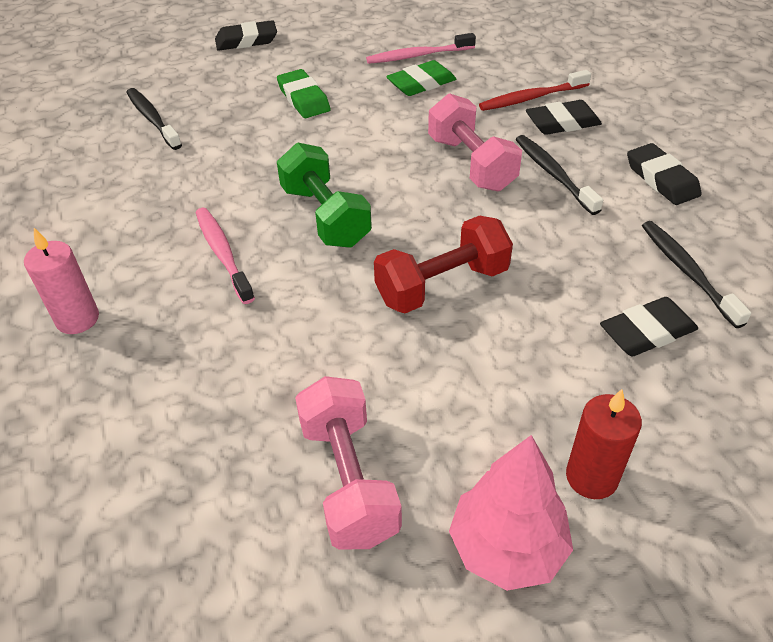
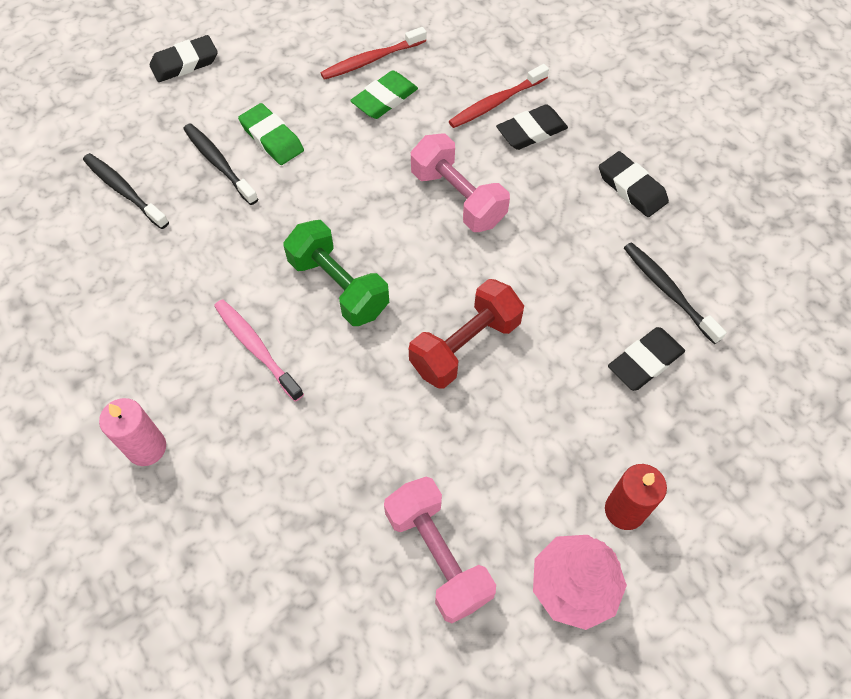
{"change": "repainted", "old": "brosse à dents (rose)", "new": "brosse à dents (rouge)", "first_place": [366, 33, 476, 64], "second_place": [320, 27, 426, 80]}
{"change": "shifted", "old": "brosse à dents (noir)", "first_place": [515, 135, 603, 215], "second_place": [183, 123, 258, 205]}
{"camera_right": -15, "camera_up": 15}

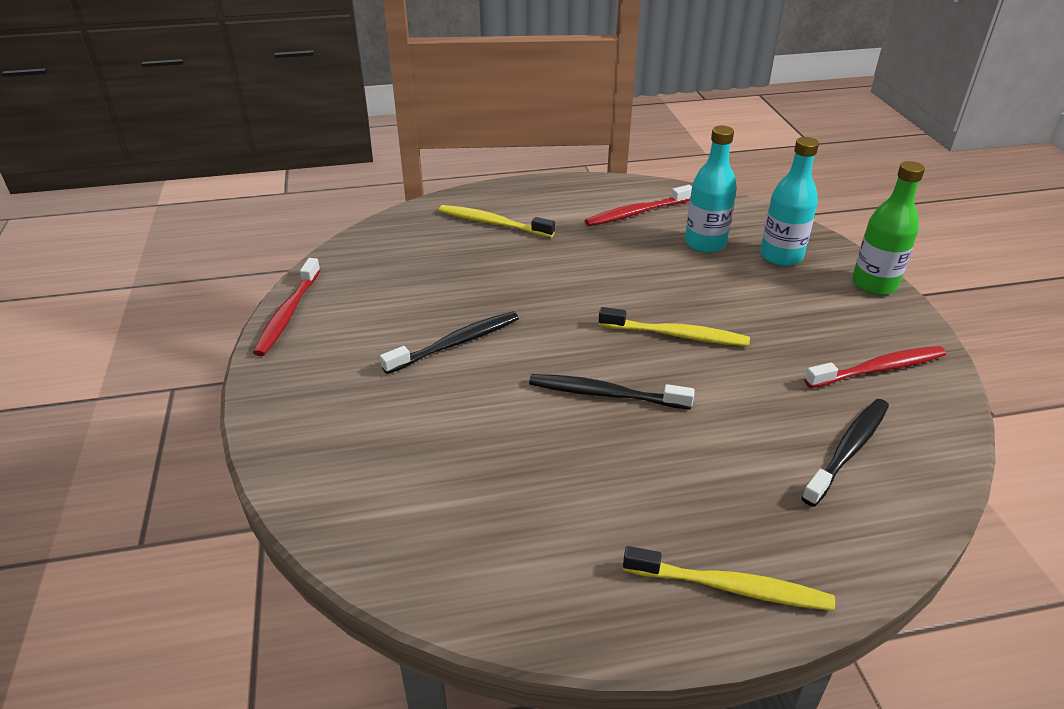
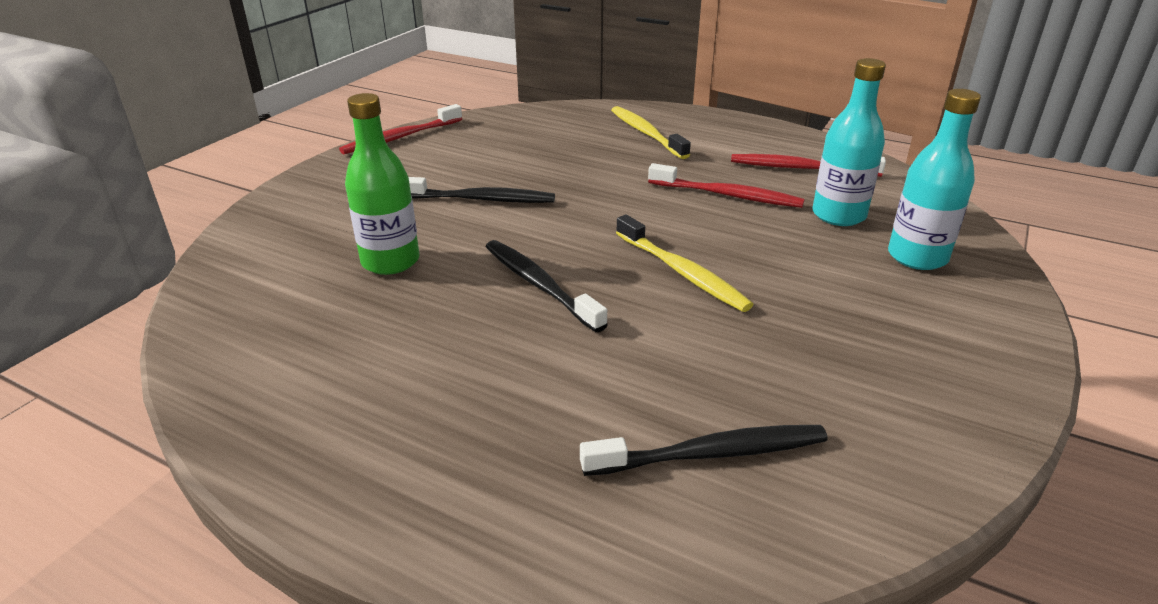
{"change": "gone", "old": "brosse à dents (jaune)", "first_place": [623, 546, 835, 611]}
{"change": "shifted", "old": "brosse à dents (rouge)", "first_place": [804, 346, 946, 388], "second_place": [648, 163, 805, 208]}
{"change": "shifted", "old": "bouteille (vert)", "first_place": [852, 161, 925, 295], "second_place": [345, 93, 420, 275]}
{"camera_right": 40, "camera_up": -5}

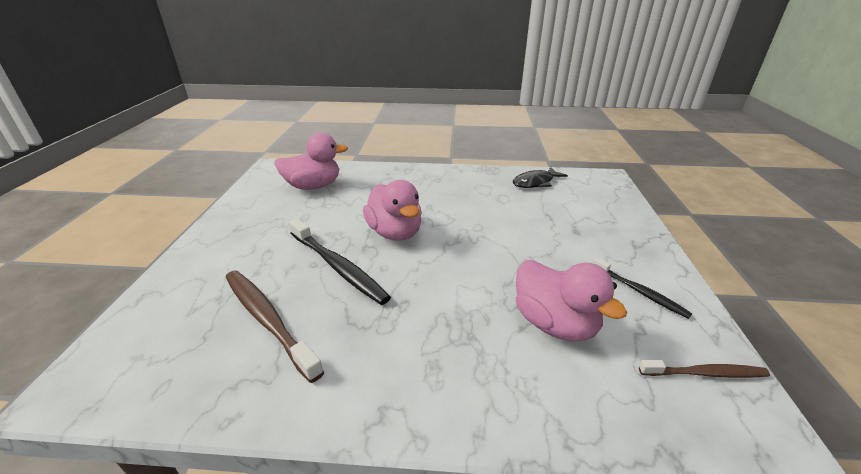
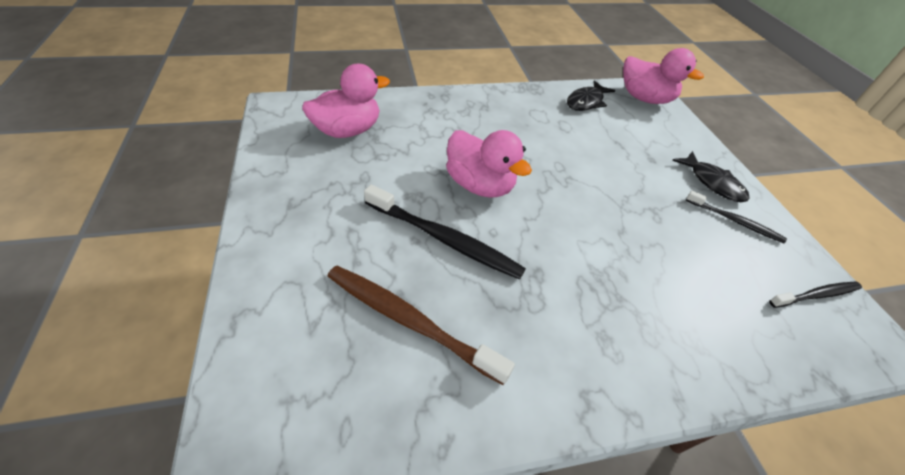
{"change": "shifted", "old": "canard (rose)", "first_place": [516, 260, 627, 341], "second_place": [623, 48, 704, 104]}
{"change": "repainted", "old": "brosse à dents (marron)", "new": "brosse à dents (noir)", "first_place": [639, 360, 770, 378], "second_place": [769, 281, 862, 308]}
{"change": "new", "new": "poisson (noir)", "second_place": [672, 151, 750, 202]}
{"camera_right": -20, "camera_up": 15}

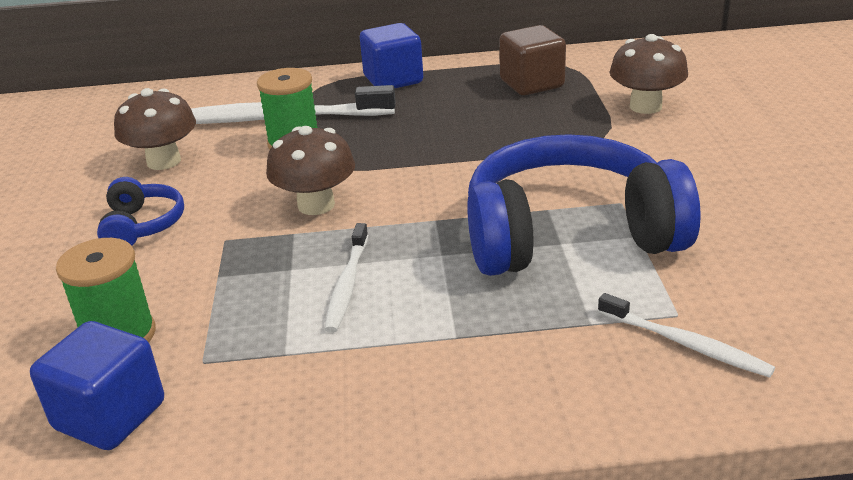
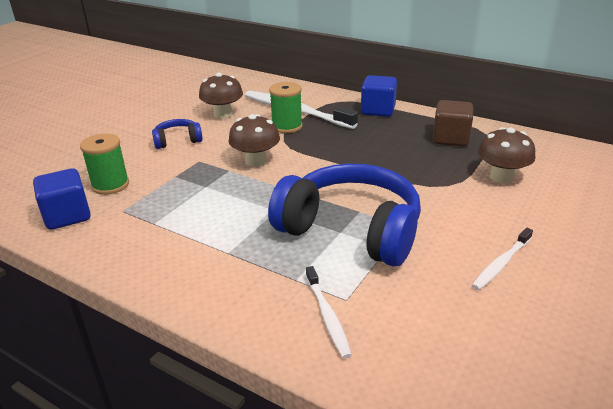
{"change": "rotated", "old": "casque audio (bleu)", "first_place": [97, 177, 184, 245], "second_place": [152, 119, 203, 149], "degrees": -135}
{"change": "shifted", "old": "brosse à dents (blanc)", "first_place": [324, 223, 368, 333], "second_place": [472, 228, 533, 290]}
{"camera_right": 35, "camera_up": 0}

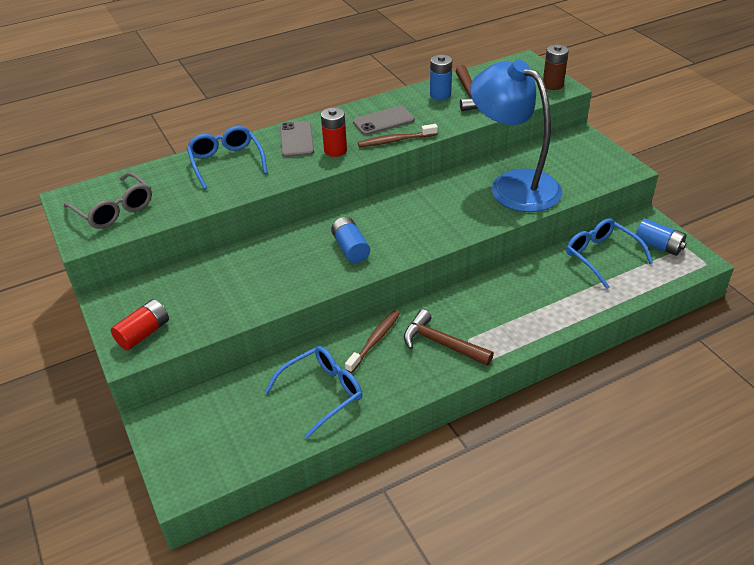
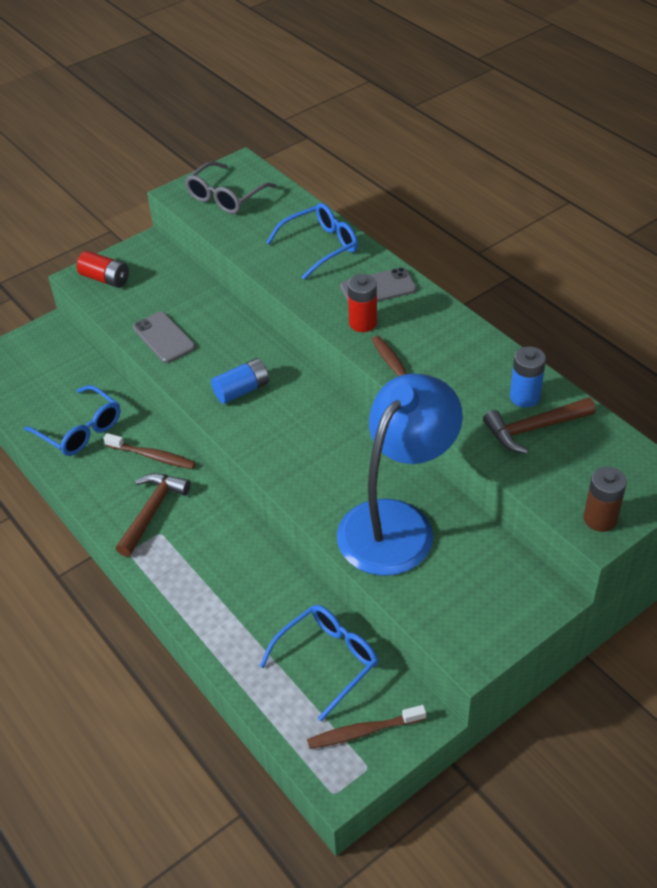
{"change": "shifted", "old": "téléphone (gris)", "first_place": [353, 106, 415, 135], "second_place": [133, 312, 196, 363]}
{"change": "swapped", "old": "pile (bleu)", "new": "brosse à dents (marron)", "first_place": [635, 219, 686, 256], "second_place": [307, 705, 426, 749]}
{"camera_right": 80, "camera_up": 5}

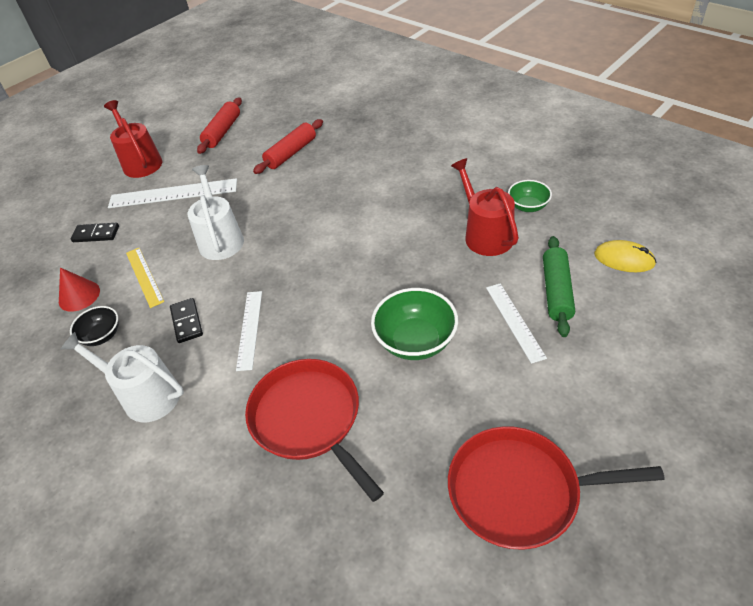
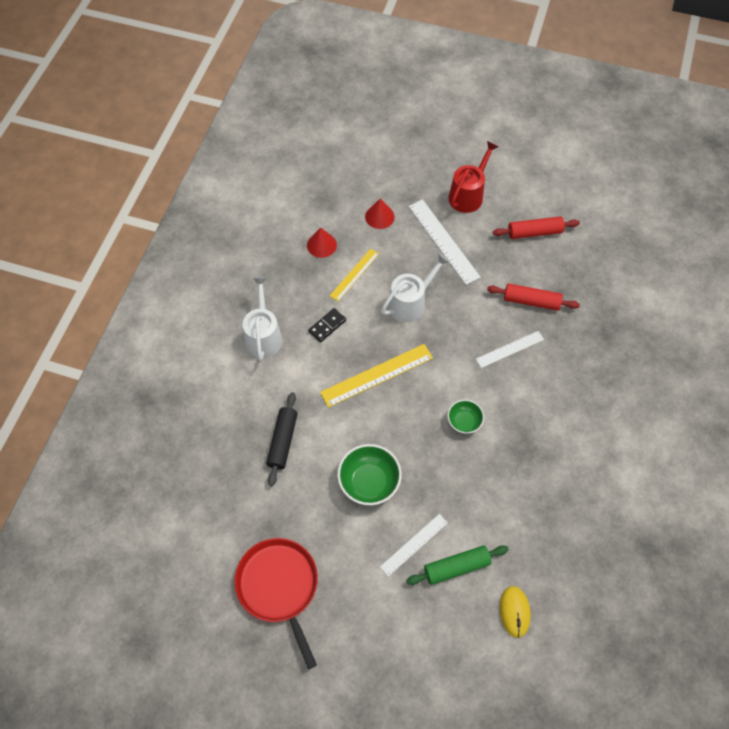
{"change": "gone", "old": "bol (noir)", "first_place": [70, 306, 118, 346]}
{"change": "swapped", "old": "domino (noir)", "new": "cône (rouge)", "first_place": [71, 223, 119, 242], "second_place": [365, 198, 395, 229]}
{"change": "shifted", "old": "règle (blanc)", "first_place": [236, 291, 262, 371], "second_place": [476, 331, 544, 368]}
{"change": "swapped", "old": "poêle (rouge)", "new": "rouleau à pâtisserie (noir)", "first_place": [245, 359, 384, 502], "second_place": [266, 392, 298, 486]}
{"change": "gone", "old": "arrosoir (rouge)", "first_place": [451, 158, 519, 256]}
{"change": "shifted", "old": "bol (vert)", "first_place": [508, 180, 552, 212], "second_place": [448, 400, 484, 434]}
{"change": "new", "new": "règle (jaune)", "second_place": [320, 344, 433, 407]}
{"camera_right": 60, "camera_up": 15}

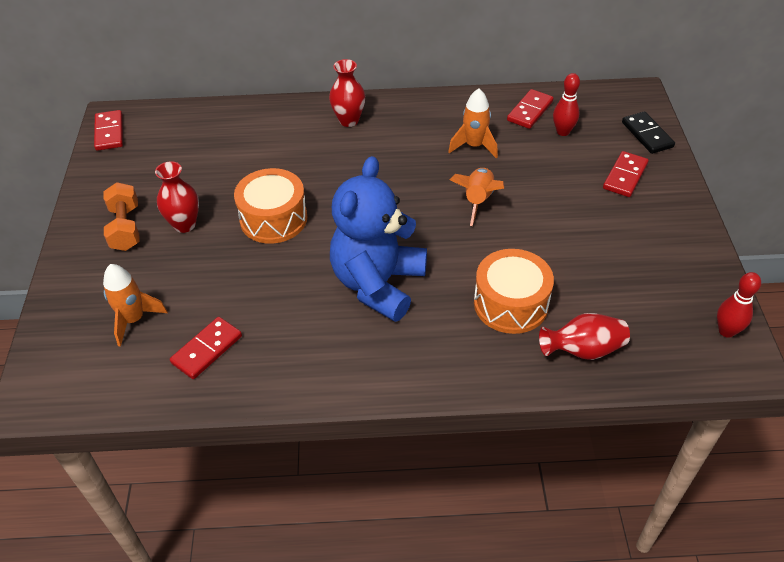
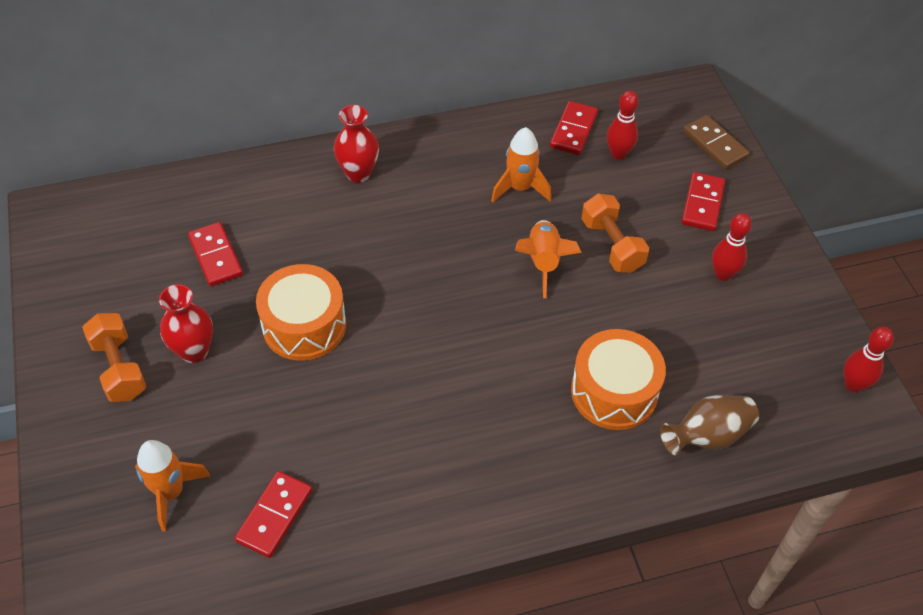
{"change": "shifted", "old": "domino (rouge)", "first_place": [94, 110, 123, 151], "second_place": [188, 222, 243, 286]}
{"change": "gone", "old": "ours en peluche (bleu)", "first_place": [330, 156, 427, 322]}
{"change": "repainted", "old": "vase (rouge)", "new": "vase (marron)", "first_place": [539, 313, 630, 360], "second_place": [660, 395, 759, 455]}
{"change": "repainted", "old": "domino (noir)", "new": "domino (marron)", "first_place": [622, 112, 675, 154], "second_place": [683, 115, 750, 169]}
{"change": "new", "new": "haltère (orange)", "second_place": [581, 194, 649, 273]}
{"change": "new", "new": "quille (rouge)", "second_place": [712, 213, 752, 281]}
{"camera_right": -15, "camera_up": 5}

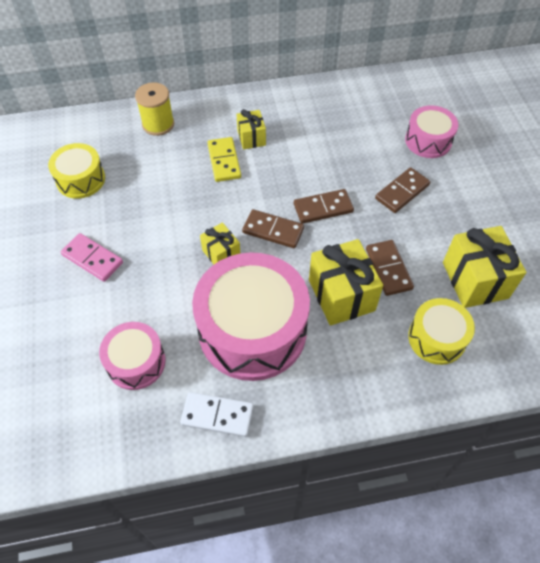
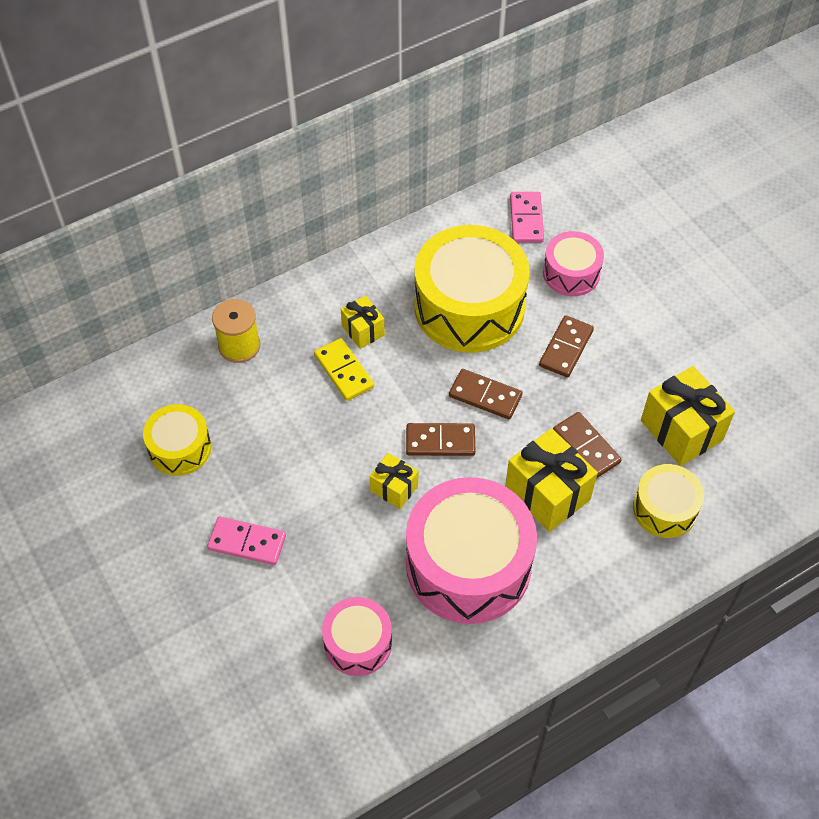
{"change": "gone", "old": "domino (blanc)", "first_place": [180, 392, 254, 437]}
{"change": "rotated", "old": "domino (marron)", "first_place": [294, 189, 354, 224], "second_place": [449, 369, 522, 419], "degrees": 60}
{"change": "new", "new": "tambour (jaune)", "second_place": [414, 225, 530, 353]}
{"change": "new", "new": "domino (rose)", "second_place": [510, 192, 544, 243]}
{"camera_right": -20, "camera_up": 0}

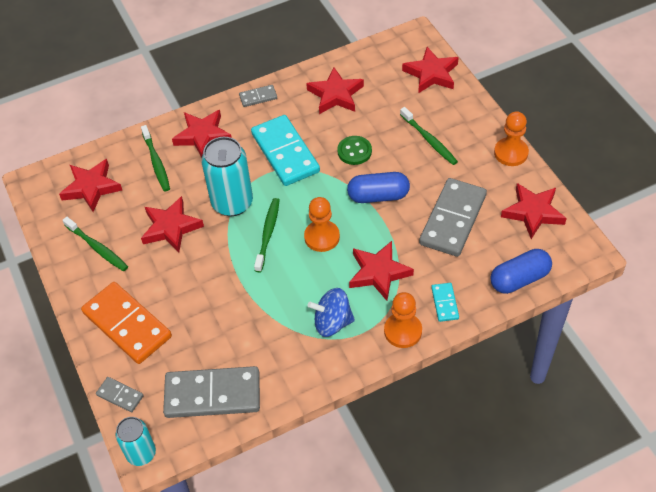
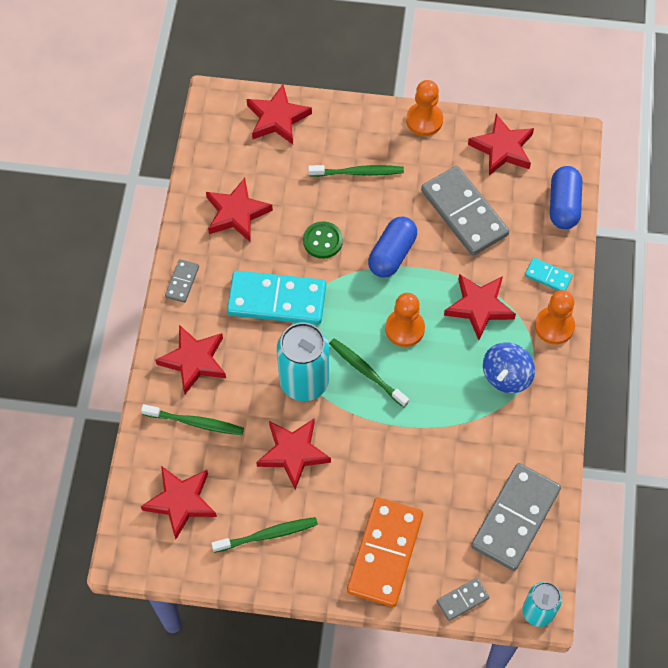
{"change": "rotated", "old": "domino (orange)", "first_place": [81, 282, 172, 364], "second_place": [347, 497, 423, 607], "degrees": -60}
{"camera_right": -60, "camera_up": 10}

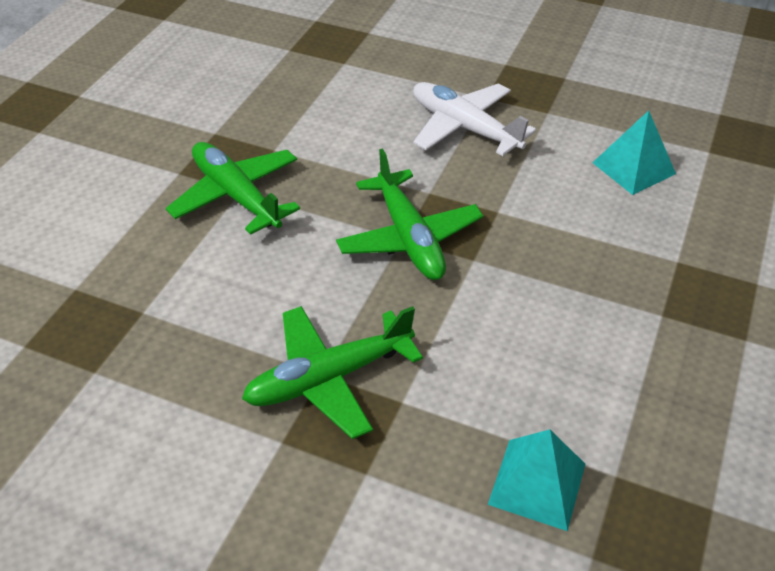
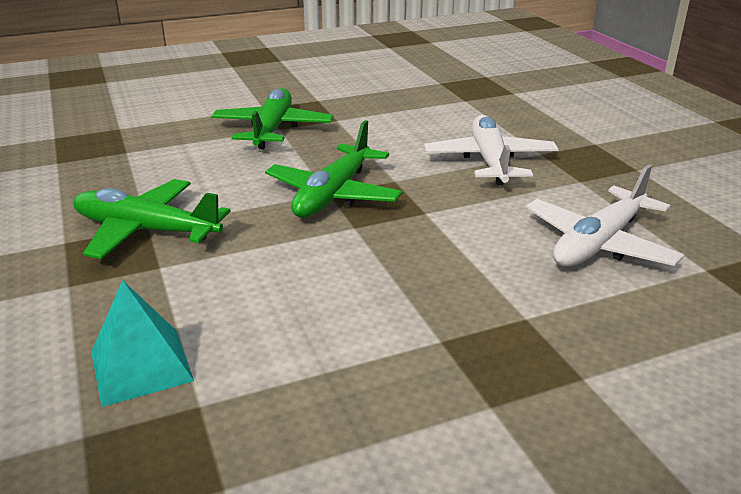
{"change": "swapped", "old": "pyramide (turquoise)", "new": "avion (blanc)", "first_place": [592, 110, 676, 195], "second_place": [526, 164, 684, 267]}
{"camera_right": 45, "camera_up": -15}

